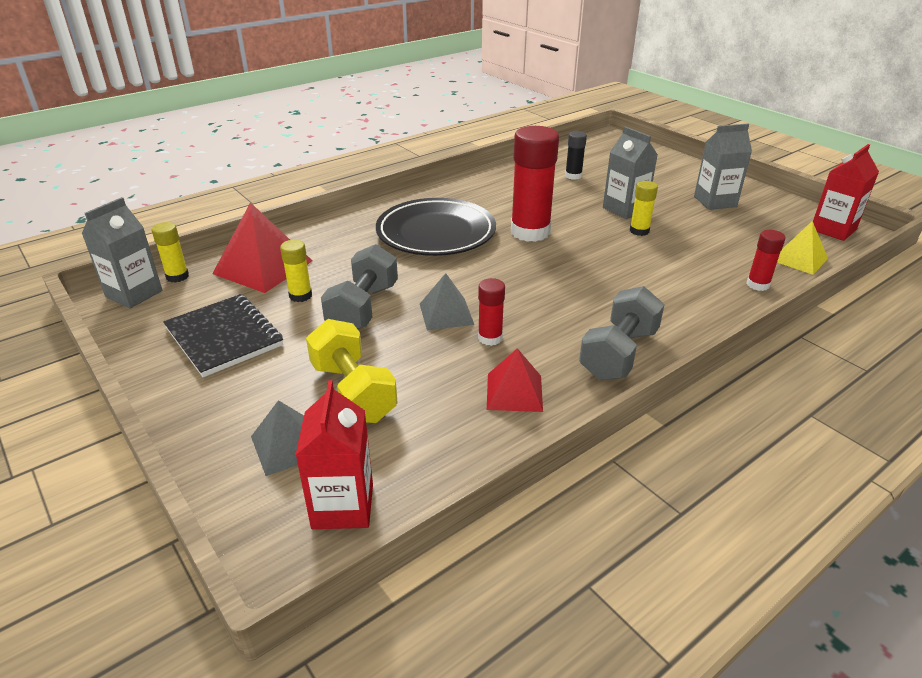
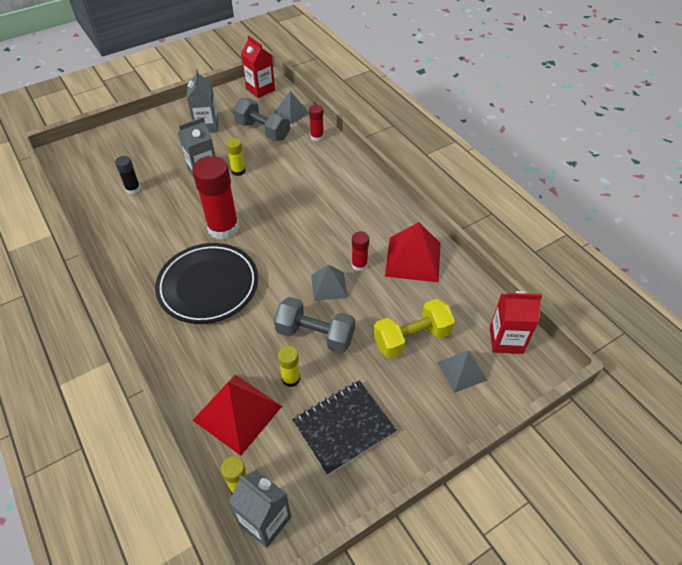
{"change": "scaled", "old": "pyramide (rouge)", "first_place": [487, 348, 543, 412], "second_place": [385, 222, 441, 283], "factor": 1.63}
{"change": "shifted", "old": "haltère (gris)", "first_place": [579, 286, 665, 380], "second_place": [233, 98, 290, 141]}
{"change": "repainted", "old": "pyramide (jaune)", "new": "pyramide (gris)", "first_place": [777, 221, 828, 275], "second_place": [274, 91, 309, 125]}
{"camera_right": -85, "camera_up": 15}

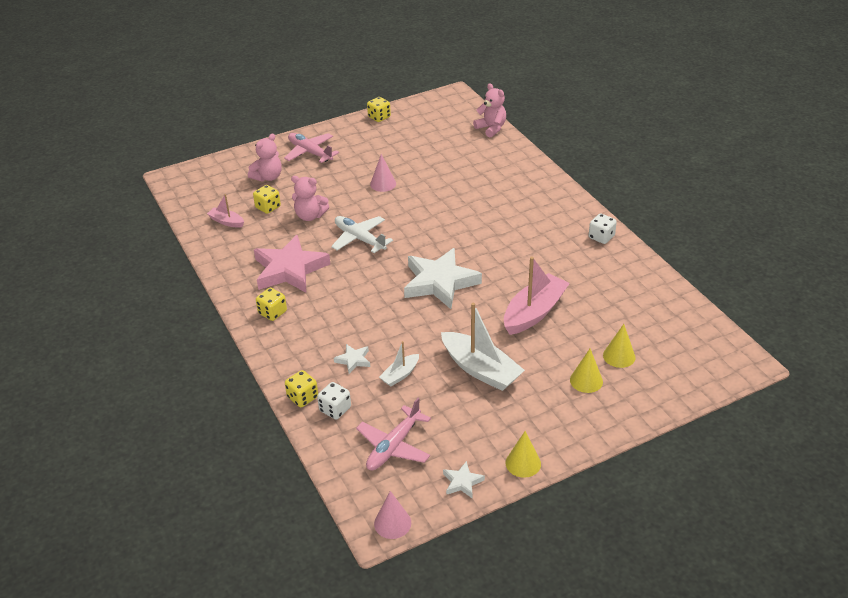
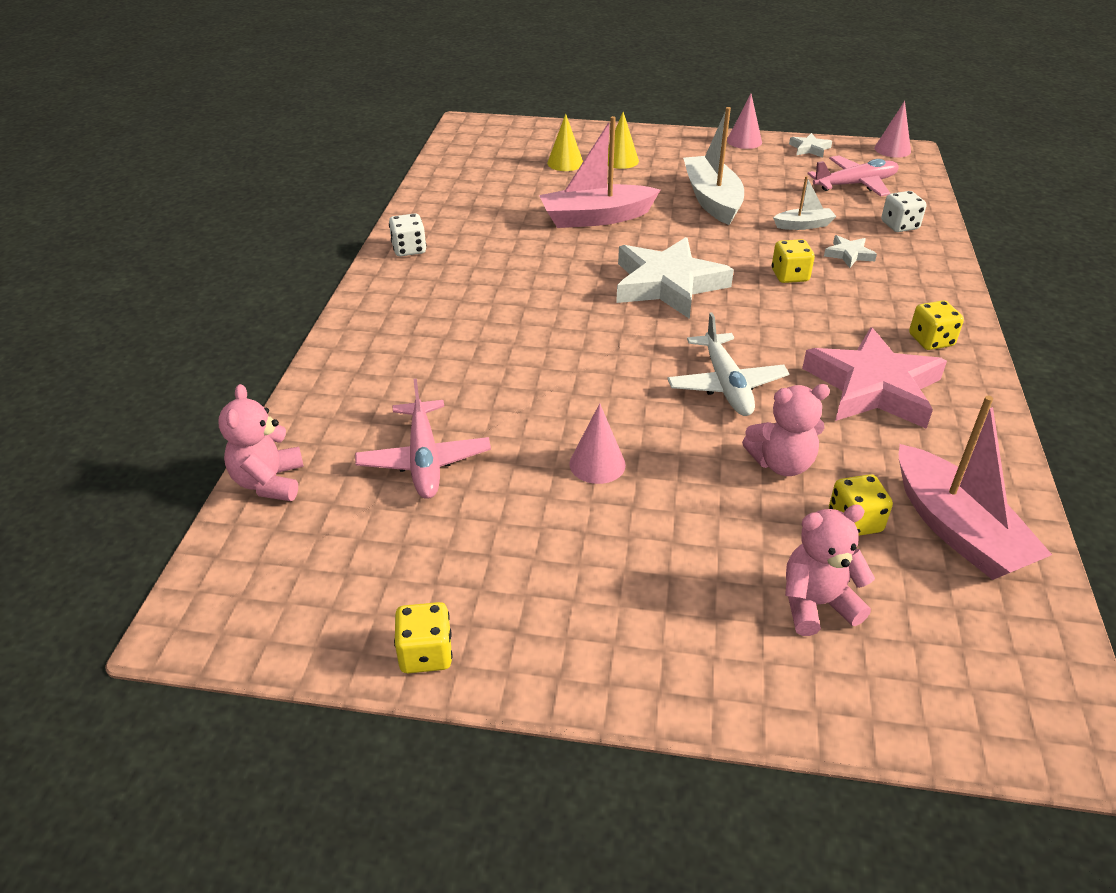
{"change": "scaled", "old": "bateau (rose)", "first_place": [207, 194, 244, 228], "second_place": [899, 396, 1052, 580], "factor": 1.95}
{"change": "shifted", "old": "avion (rose)", "first_place": [284, 133, 339, 163], "second_place": [355, 379, 491, 499]}
{"change": "shifted", "old": "dé (jaune)", "first_place": [285, 370, 318, 407], "second_place": [772, 239, 815, 283]}
{"change": "rotated", "old": "ours en peluche (rose)", "first_place": [291, 176, 329, 221], "second_place": [742, 384, 830, 476], "degrees": 120}
{"change": "repainted", "old": "cône (jaune)", "new": "cône (rose)", "first_place": [506, 431, 541, 478], "second_place": [727, 94, 762, 149]}
{"camera_right": -145, "camera_up": 0}

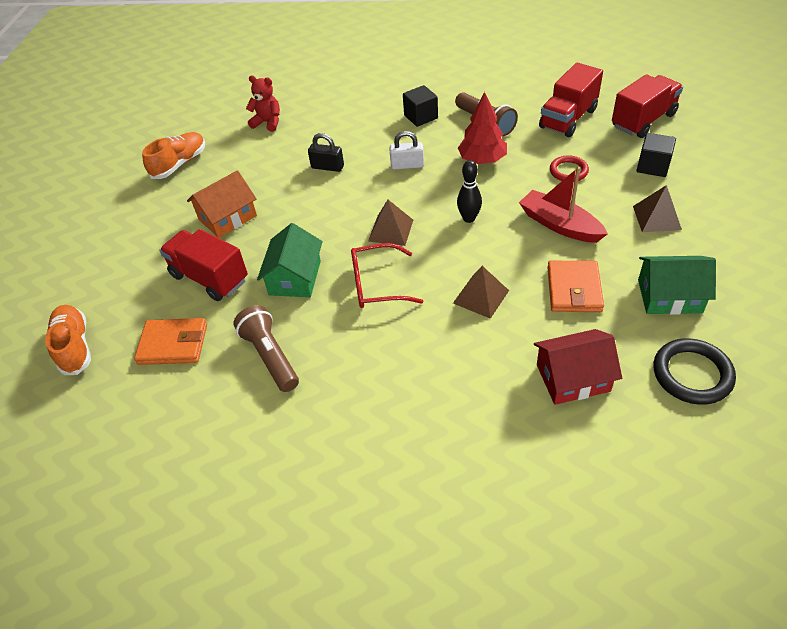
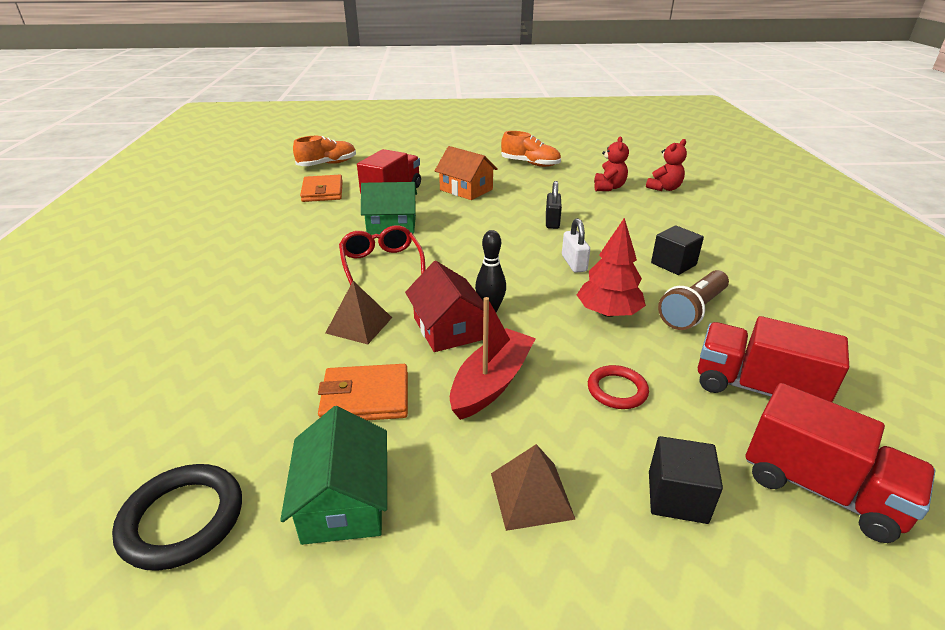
{"change": "gone", "old": "lampe de poche (marron)", "first_place": [233, 305, 299, 392]}
{"change": "gone", "old": "pyramide (marron)", "first_place": [368, 200, 413, 246]}
{"change": "shifted", "old": "maison (rouge)", "first_place": [534, 329, 622, 405], "second_place": [405, 261, 484, 352]}
{"change": "new", "new": "ours en peluche (rouge)", "second_place": [646, 139, 687, 191]}
{"camera_right": 75, "camera_up": -15}

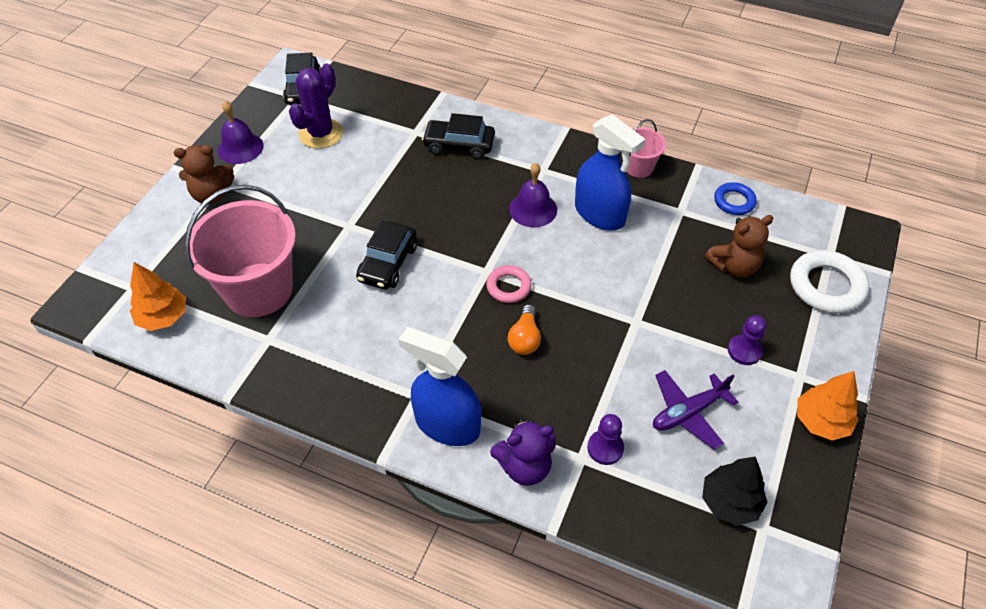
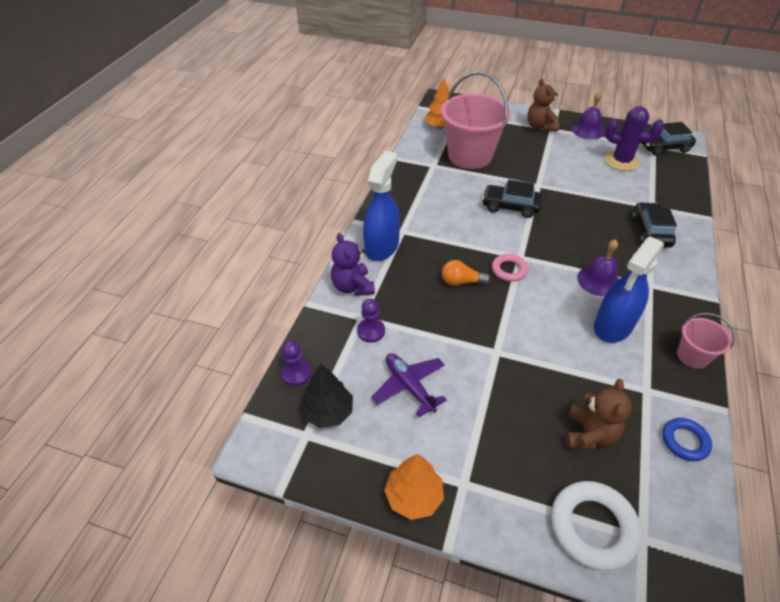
{"change": "rotated", "old": "ours en peluche (marron)", "first_place": [705, 215, 774, 277], "second_place": [566, 379, 632, 449], "degrees": -135}
{"change": "shifted", "old": "pion (violet)", "first_place": [728, 315, 766, 365], "second_place": [281, 341, 311, 386]}
{"camera_right": 85, "camera_up": -5}

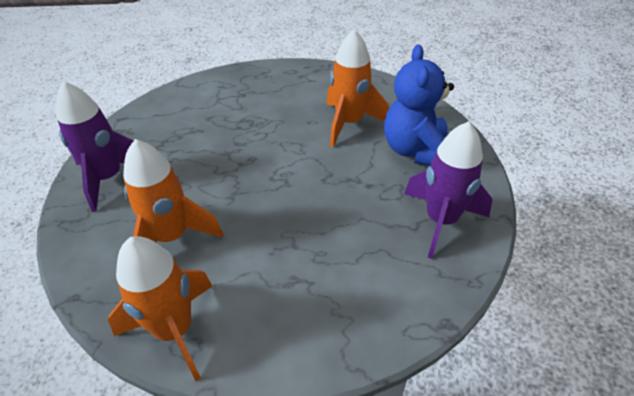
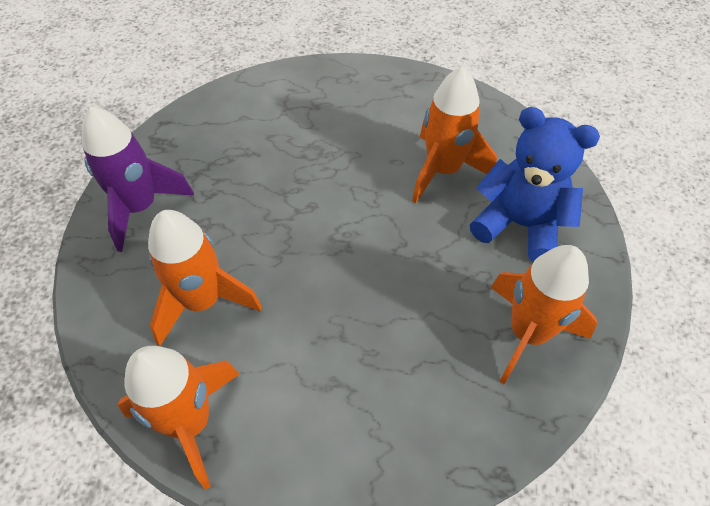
{"change": "rotated", "old": "ours en peluche (bleu)", "first_place": [384, 45, 454, 166], "second_place": [470, 107, 600, 262], "degrees": 105}
{"change": "repainted", "old": "fusée (violet)", "new": "fusée (orange)", "first_place": [404, 121, 493, 259], "second_place": [490, 245, 597, 385]}
{"camera_right": 10, "camera_up": 10}

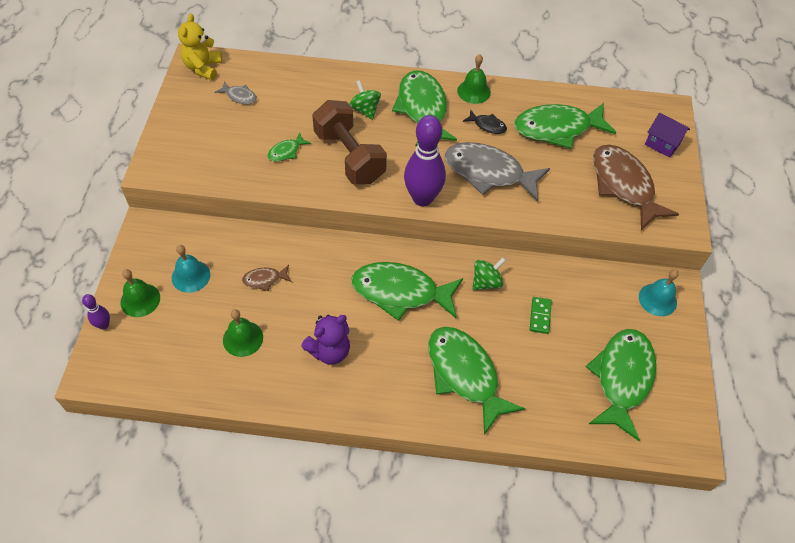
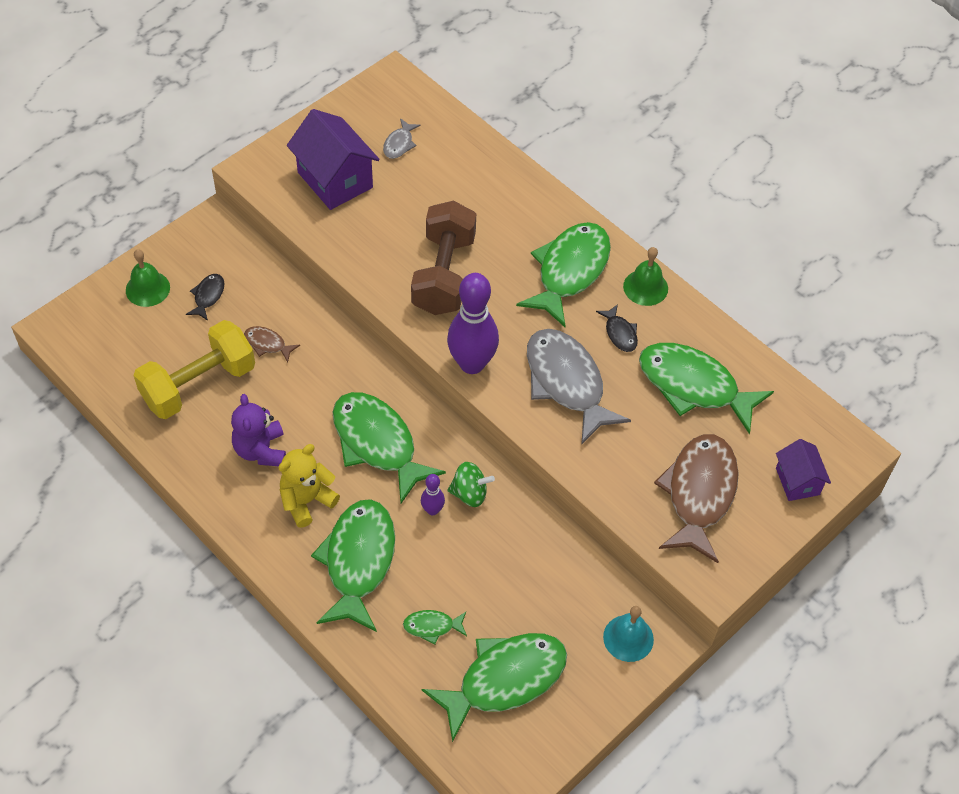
{"change": "shifted", "old": "quille (violet)", "first_place": [82, 294, 110, 329], "second_place": [421, 474, 445, 515]}
{"change": "swapped", "old": "cloche (turquoise)", "new": "poisson (noir)", "first_place": [172, 245, 210, 293], "second_place": [186, 274, 225, 321]}
{"change": "shifted", "old": "ours en peluche (jaune)", "first_place": [178, 13, 222, 80], "second_place": [278, 444, 340, 528]}
{"change": "rotated", "old": "poisson (gris)", "first_place": [215, 82, 257, 104], "second_place": [383, 118, 421, 159], "degrees": 45}
{"change": "swapped", "old": "cloche (vert)", "new": "haltère (jaune)", "first_place": [223, 309, 263, 357], "second_place": [133, 320, 255, 419]}
{"change": "shifted", "old": "poisson (vert)", "first_place": [268, 132, 311, 161], "second_place": [403, 610, 467, 644]}
{"change": "rotated", "old": "ours en peluche (violet)", "first_place": [301, 314, 350, 365], "second_place": [231, 394, 286, 466], "degrees": 75}
{"change": "gone", "old": "toupie (vert)", "first_place": [349, 80, 381, 120]}
{"change": "gone", "old": "domino (vert)", "first_place": [530, 297, 552, 334]}
{"change": "new", "new": "maison (violet)", "second_place": [287, 109, 380, 210]}
{"camera_right": 40, "camera_up": 0}

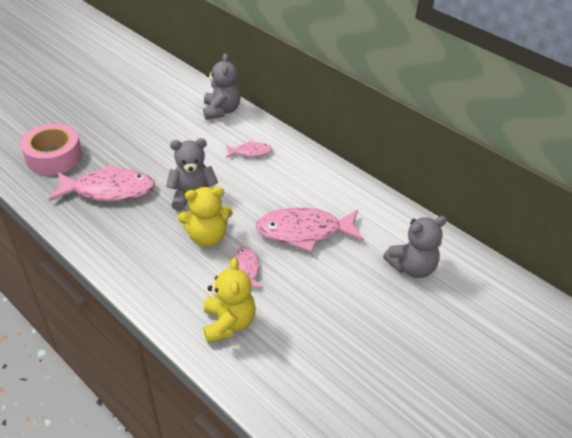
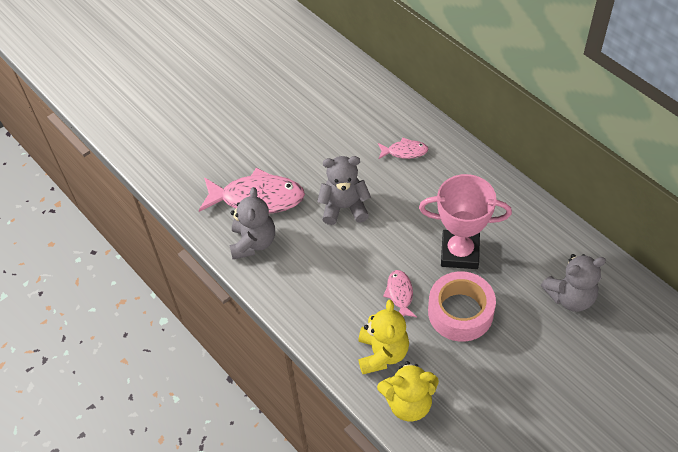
{"change": "shifted", "old": "ruban adhésif (rose)", "first_place": [21, 124, 82, 175], "second_place": [428, 271, 496, 342]}
{"change": "shifted", "old": "ours en peluche (jaune)", "first_place": [178, 187, 233, 247], "second_place": [377, 361, 439, 421]}
{"change": "shifted", "old": "ours en peluche (gris)", "first_place": [203, 53, 241, 120], "second_place": [229, 187, 275, 259]}
{"change": "swapped", "old": "poisson (rose)", "new": "trophée (rose)", "first_place": [256, 208, 364, 253], "second_place": [419, 174, 512, 269]}
{"camera_right": 10, "camera_up": 10}

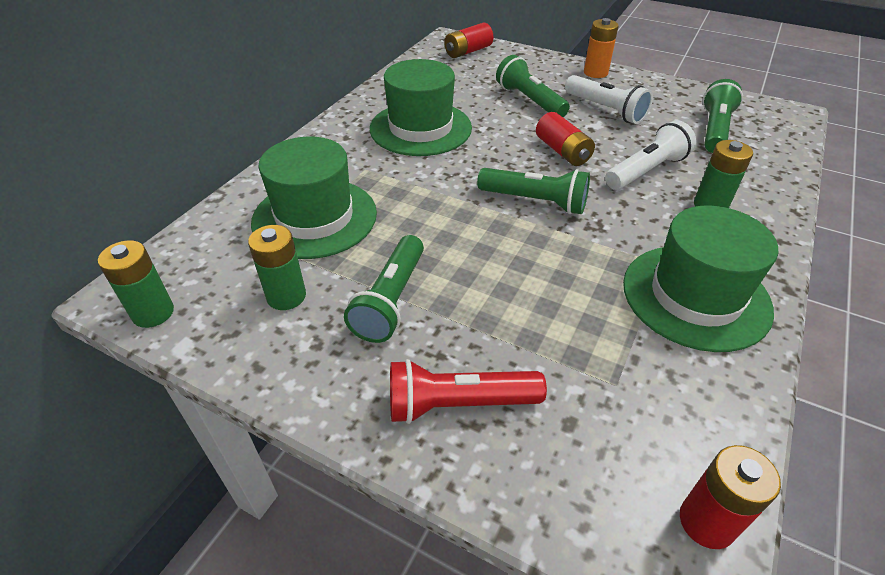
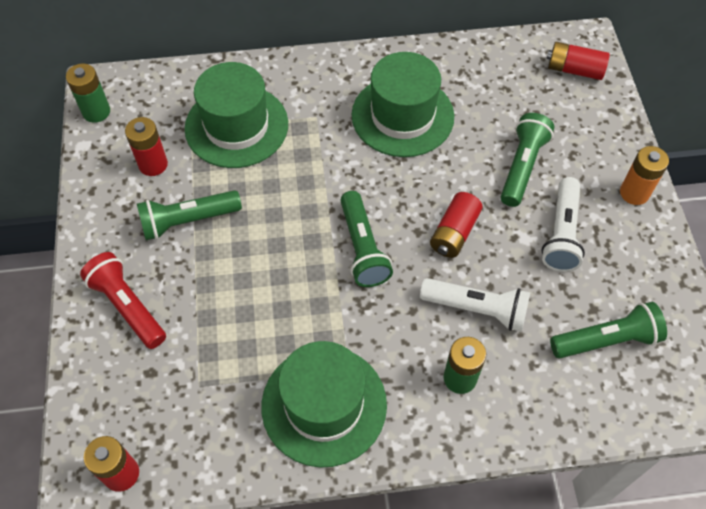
{"change": "repainted", "old": "pile (vert)", "new": "pile (rouge)", "first_place": [248, 225, 306, 310], "second_place": [125, 117, 168, 176]}
{"camera_right": 55, "camera_up": 15}

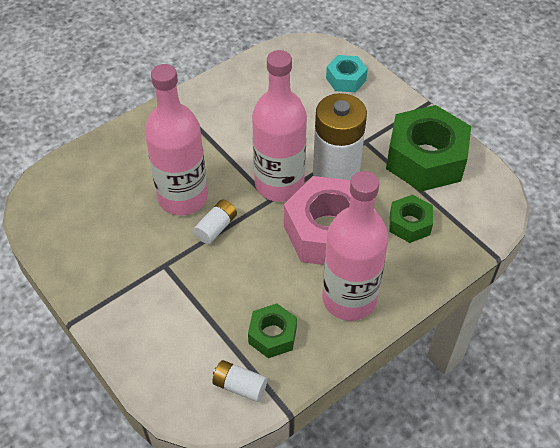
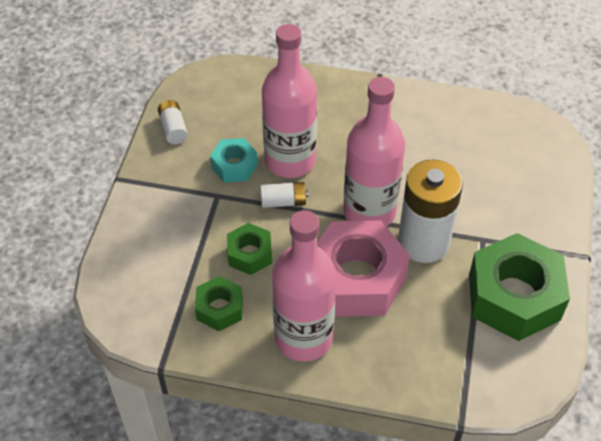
{"change": "shifted", "old": "pile (blanc)", "first_place": [212, 360, 267, 402], "second_place": [158, 100, 188, 144]}
{"change": "shifted", "old": "écrou (turquoise)", "first_place": [326, 55, 368, 92], "second_place": [210, 138, 258, 183]}
{"change": "shifted", "old": "écrou (vert)", "first_place": [389, 195, 433, 243], "second_place": [227, 223, 272, 275]}
{"camera_right": 50, "camera_up": 0}

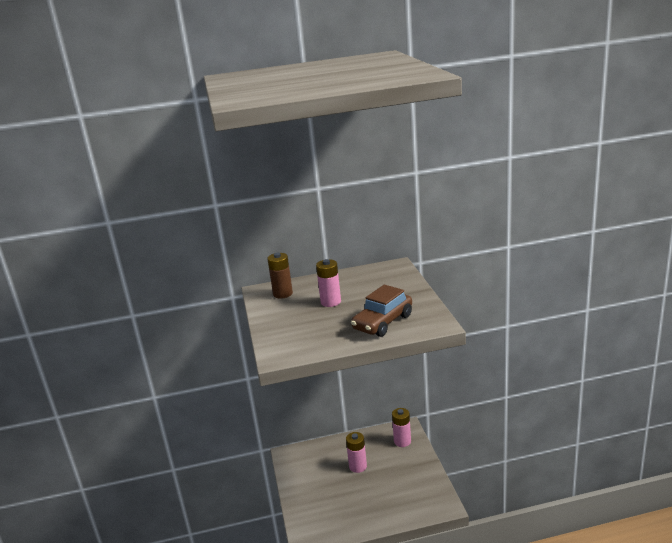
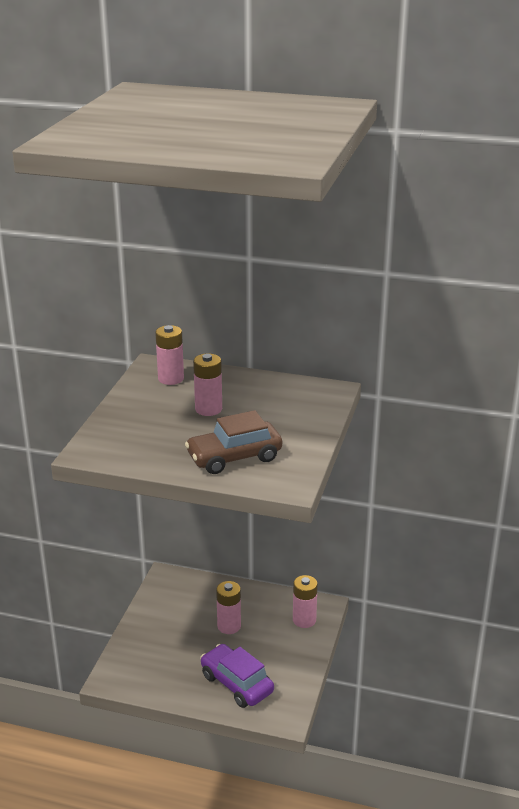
{"change": "repainted", "old": "pile (marron)", "new": "pile (rose)", "first_place": [267, 253, 293, 298], "second_place": [155, 325, 184, 385]}
{"change": "new", "new": "voiture (violet)", "second_place": [200, 644, 274, 708]}
{"camera_right": 25, "camera_up": 5}

